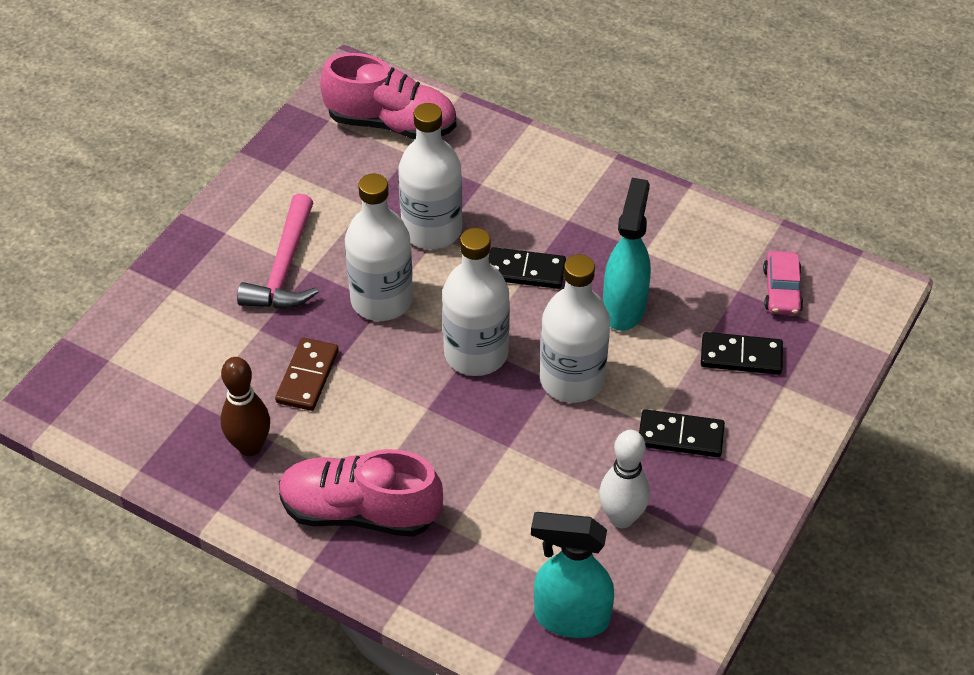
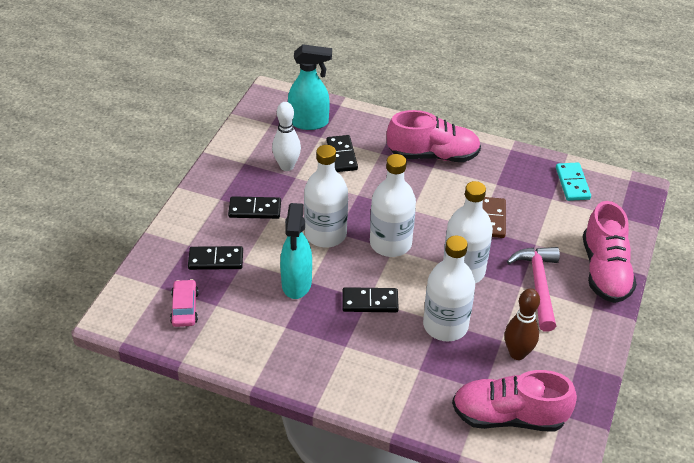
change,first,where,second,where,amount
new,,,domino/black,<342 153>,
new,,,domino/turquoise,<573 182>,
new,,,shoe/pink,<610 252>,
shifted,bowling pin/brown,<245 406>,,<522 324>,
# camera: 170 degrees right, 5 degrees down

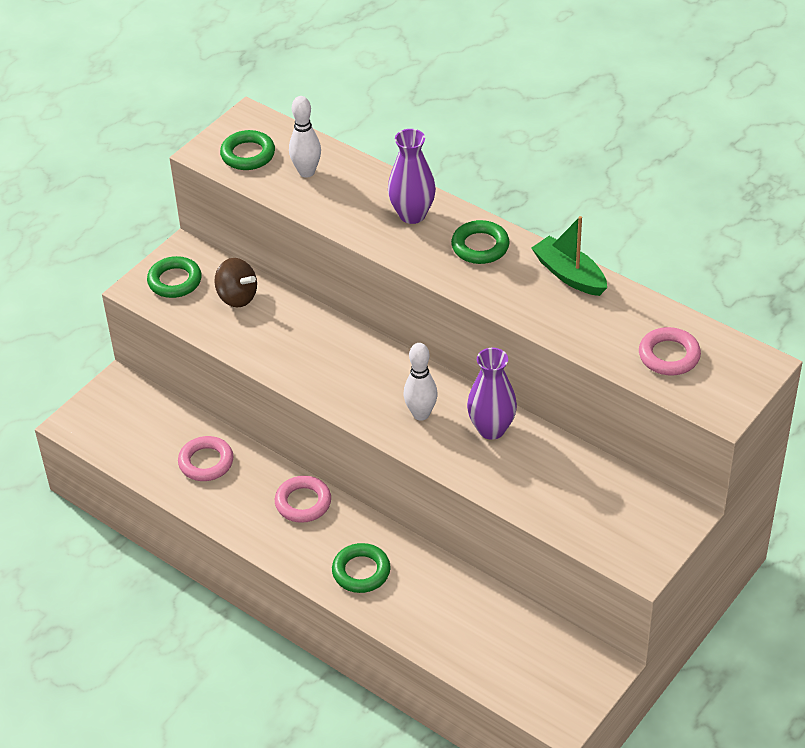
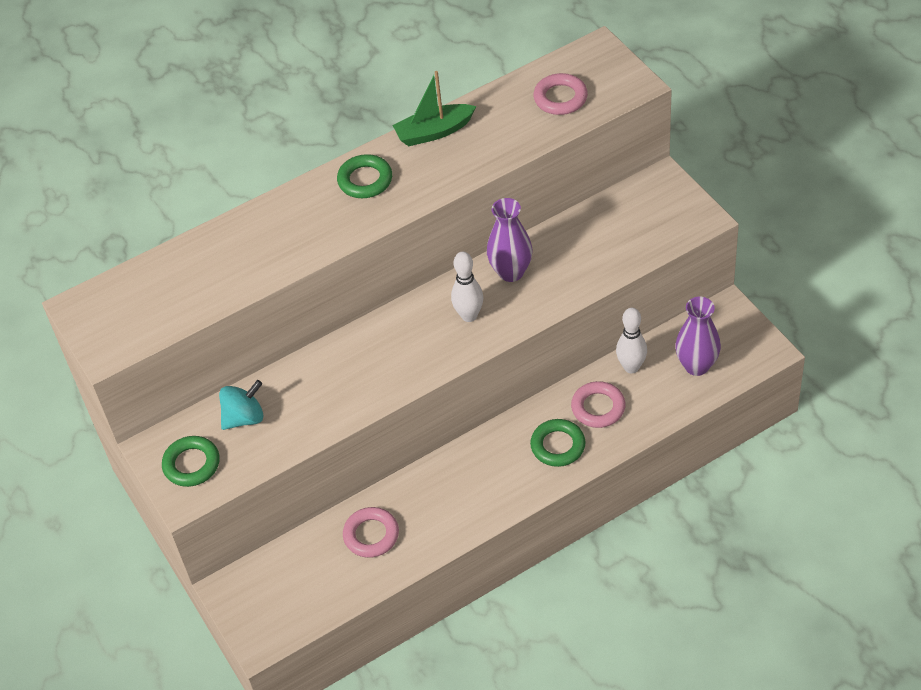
change,first,where,second,where,amount
gone,ring/green,<247 150>,,,
shifted,ring/pink,<303 499>,,<598 404>,
shifted,bowling pin/white,<305 137>,,<631 340>,
shifted,vase/purple,<412 176>,,<698 336>,
repainted,spinning top/brown,<236 282>,spinning top/turquoise,<241 405>,
# camera: 65 degrees left, 5 degrees up

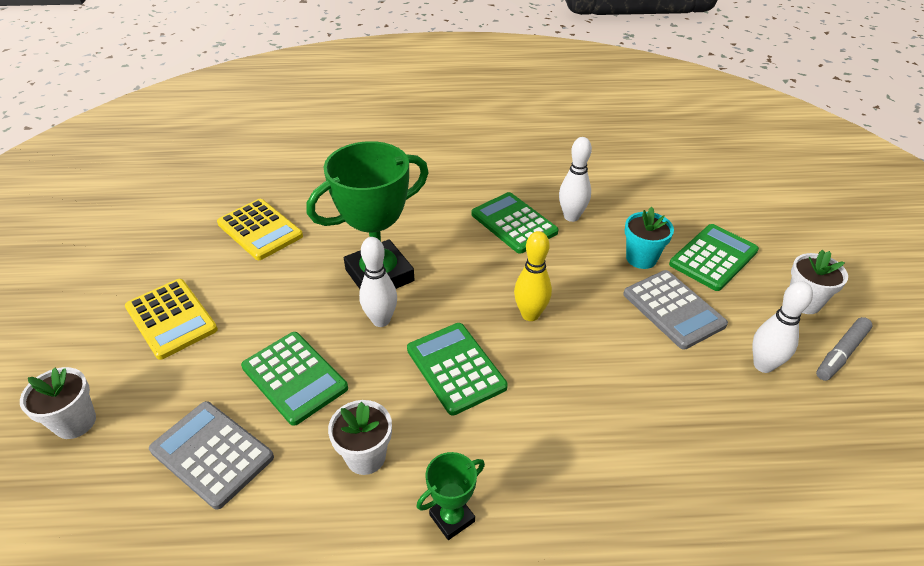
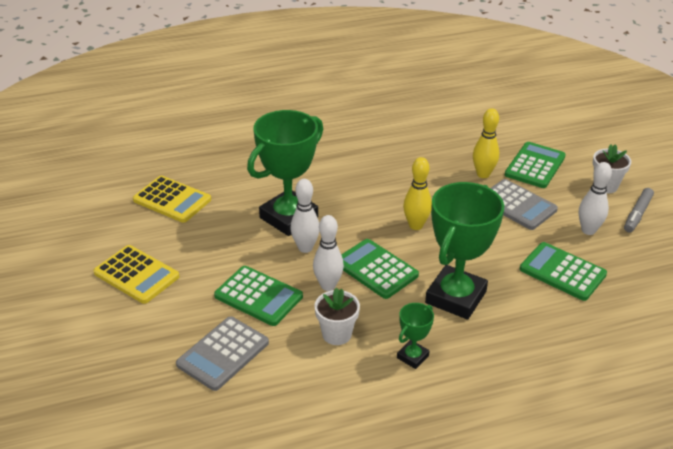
change,first,where,second,where,amount
gone,flower pot/white,<58 403>,,,
new,,,trophy/green,<464 250>,
shifted,calculator/green,<515 223>,,<563 271>,
shifted,bowling pin/white,<575 179>,,<328 253>,
swapped,flower pot/turquoise,<649 238>,bowling pin/yellow,<486 143>,
rotated,calculator/grey,<211 455>,,<222 353>,75 degrees counterclockwise
# camera: 15 degrees left, 5 degrees down

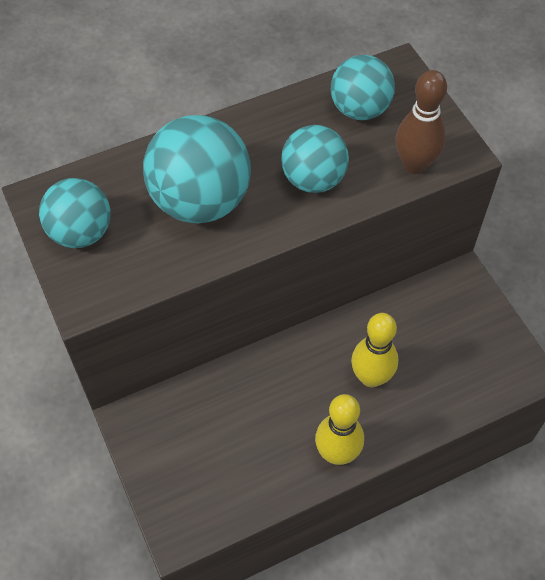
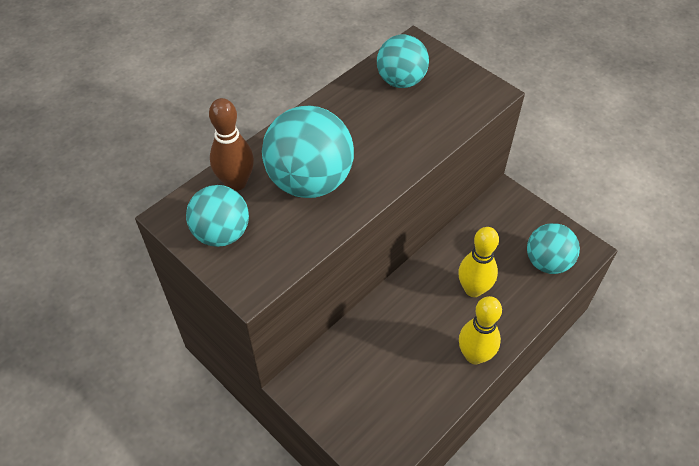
change,first,where,second,where,amount
shifted,ball/turquoise,<315 159>,,<553 248>,
shifted,bowling pin/brown,<421 122>,,<231 144>,
# camera: 20 degrees left, 5 degrees down

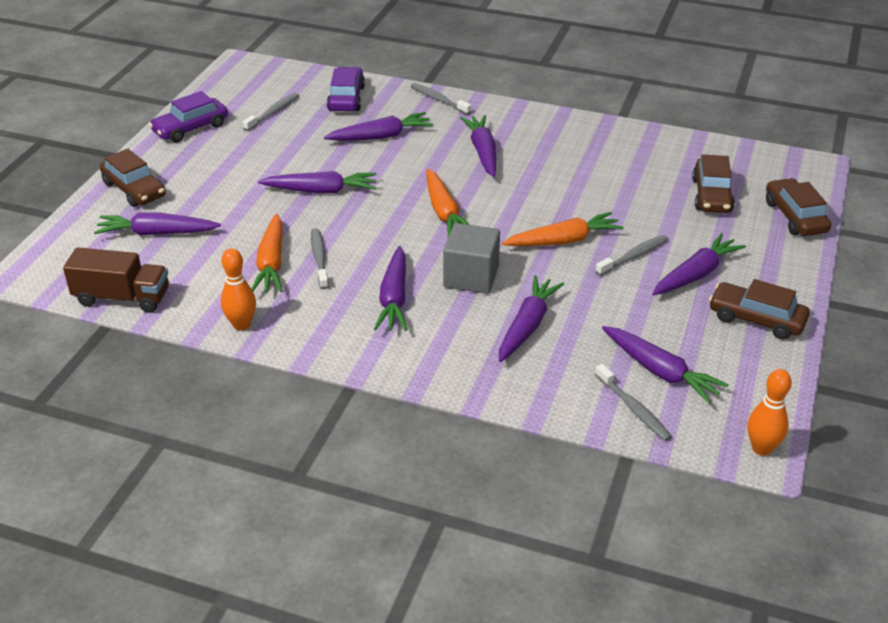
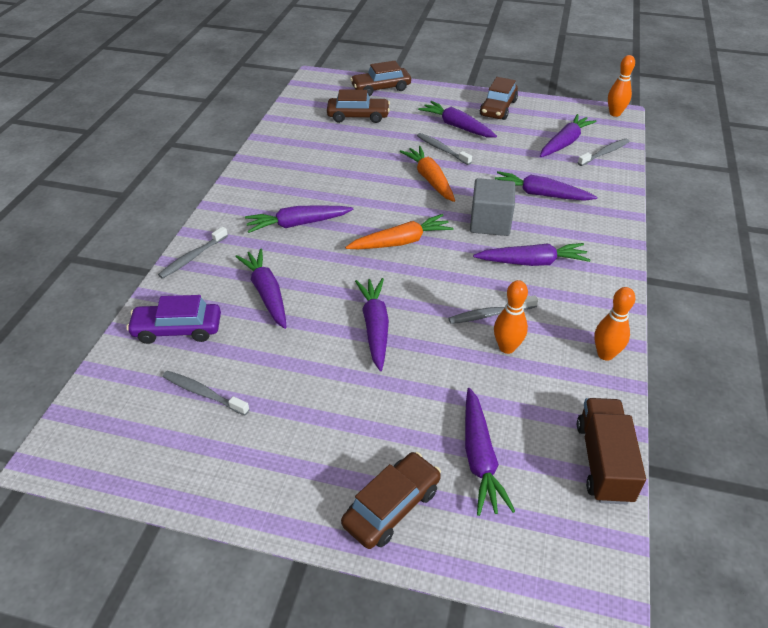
change,first,where,second,where,amount
gone,car/purple,<188 117>,,,
swapped,carrot/orange,<267 253>,bowling pin/orange,<511 317>,
# camera: 95 degrees left, 5 degrees up

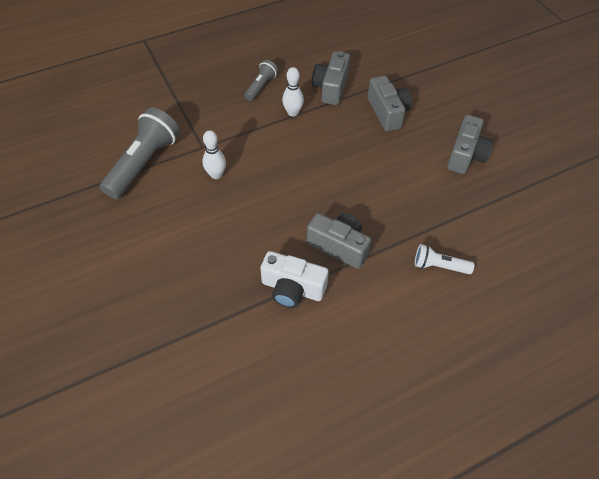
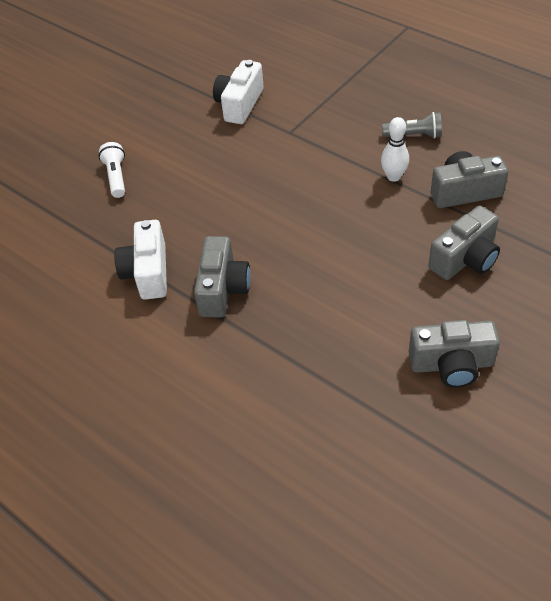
change,first,where,second,where,amount
gone,bowling pin/white,<214 154>,,,
shifted,flashlight/white,<444 259>,,<112 170>,
swapped,flashlight/grey,<140 153>,camera/white,<238 92>,
# camera: 70 degrees right, 5 degrees down

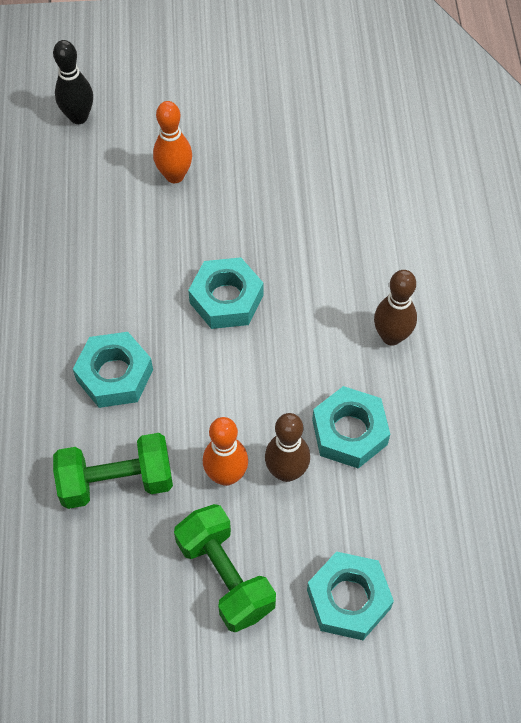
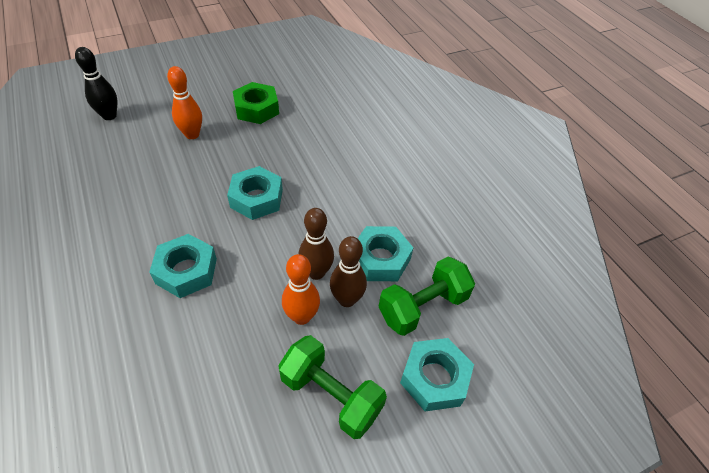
change,first,where,second,where,amount
new,,,nut/green,<256 103>,
shifted,dumbbell/green,<113 471>,,<426 296>,
shifted,bowling pin/brown,<395 308>,,<316 244>,
# camera: 25 degrees left, 10 degrees down

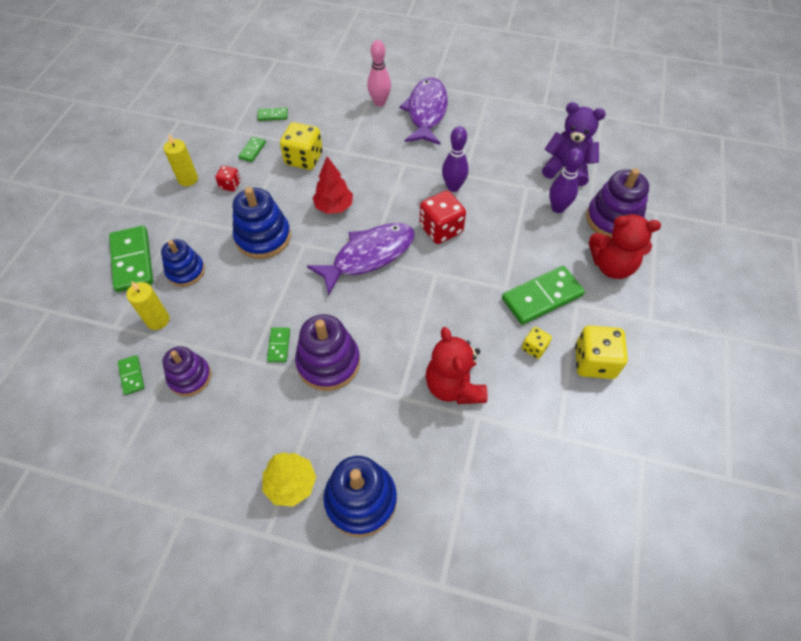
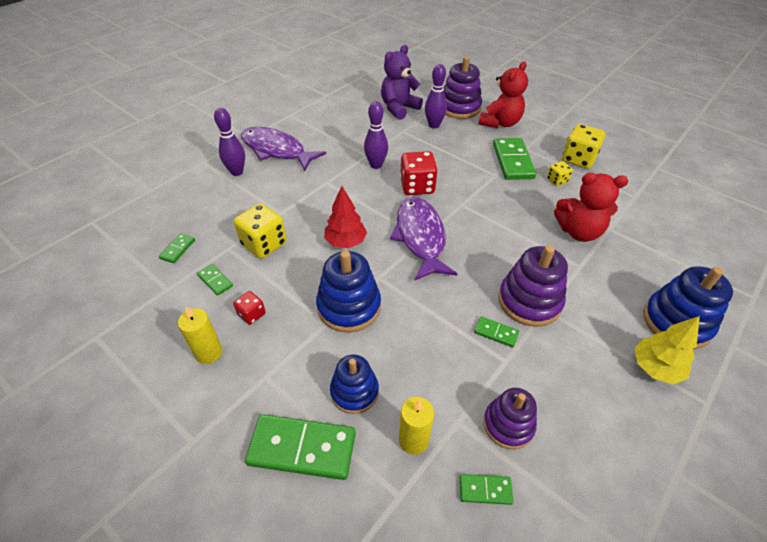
change,first,where,second,where,amount
repainted,bowling pin/pink,<379 73>,bowling pin/purple,<229 142>,
# camera: 65 degrees left, 10 degrees down

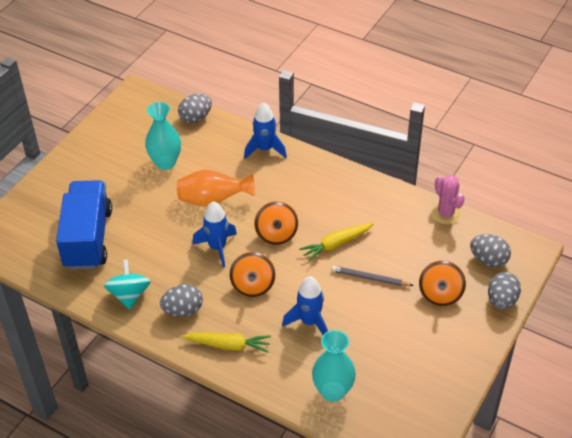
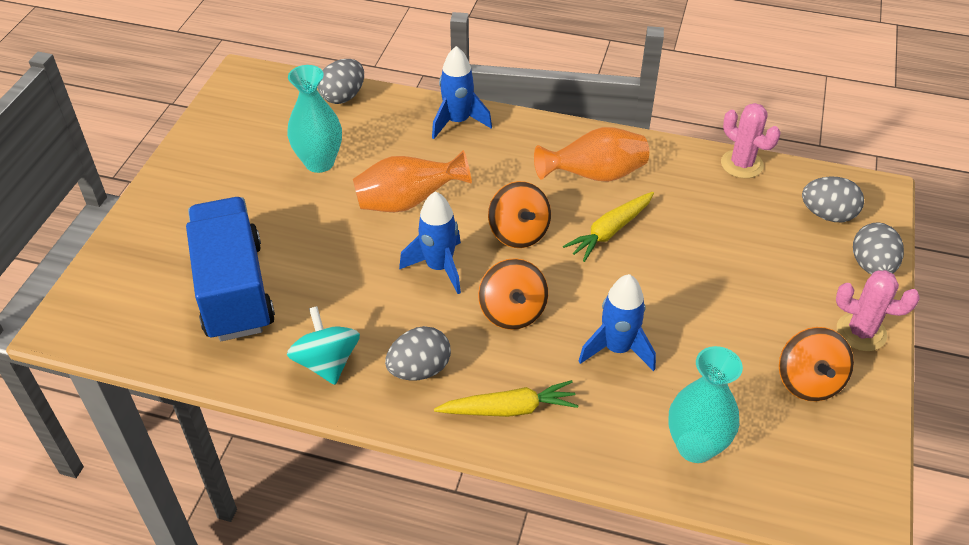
change,first,where,second,where,amount
gone,pencil/grey,<372 275>,,,
new,,,vase/orange,<591 154>,
new,,,cactus/pink,<878 310>,
shifted,spinning top/orange,<442 283>,,<816 364>,
# camera: 15 degrees left, 0 degrees up

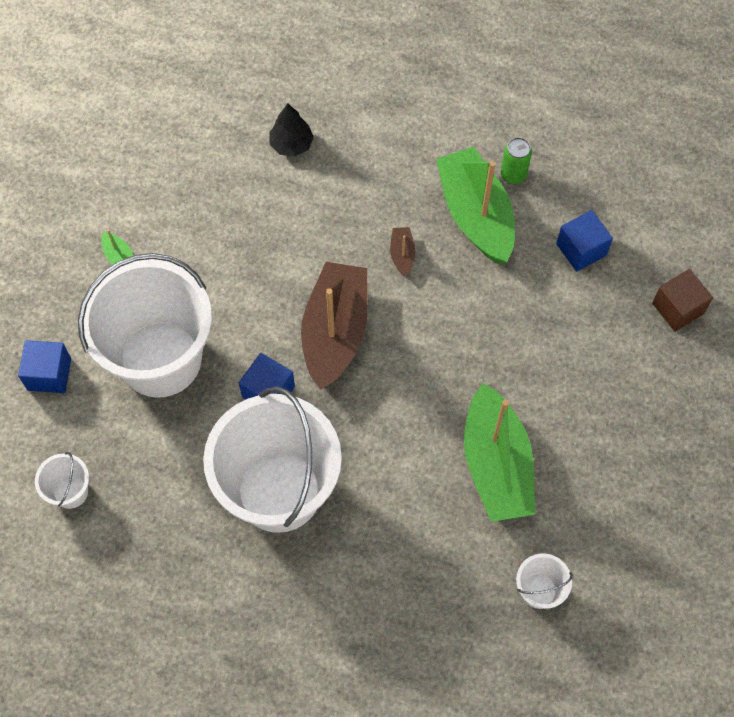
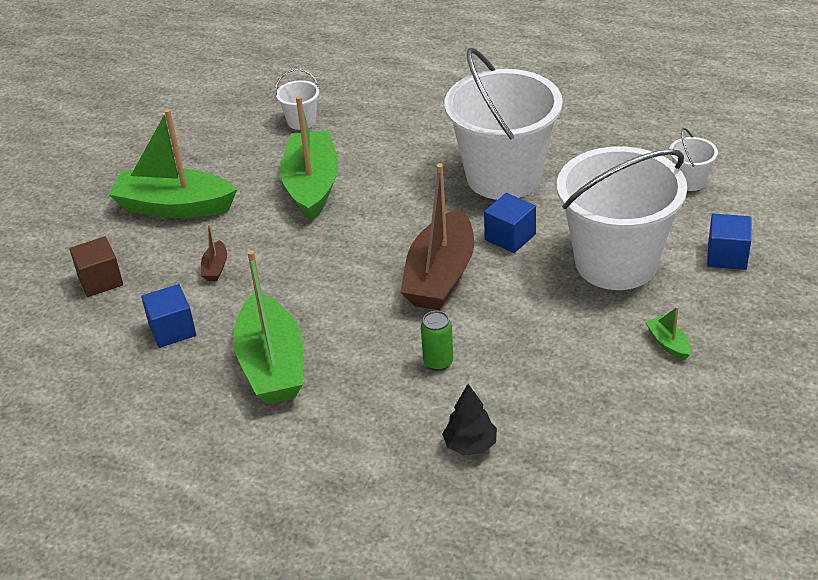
change,first,where,second,where,amount
new,,,boat/green,<173 163>,
shifted,boat/brown,<403 251>,,<214 252>,
shifted,can/green,<516 160>,,<437 341>,
# camera: 170 degrees left, 25 degrees down

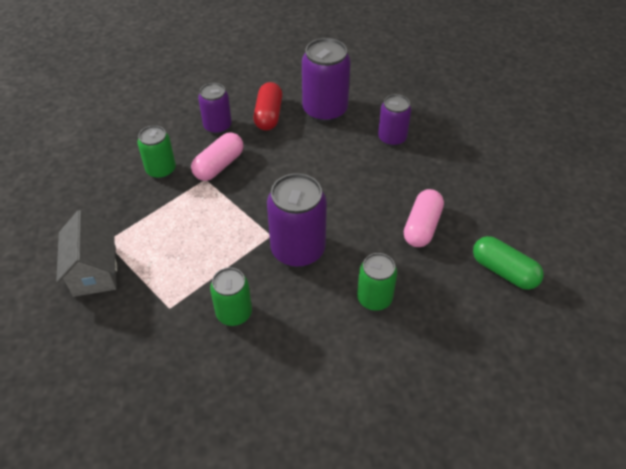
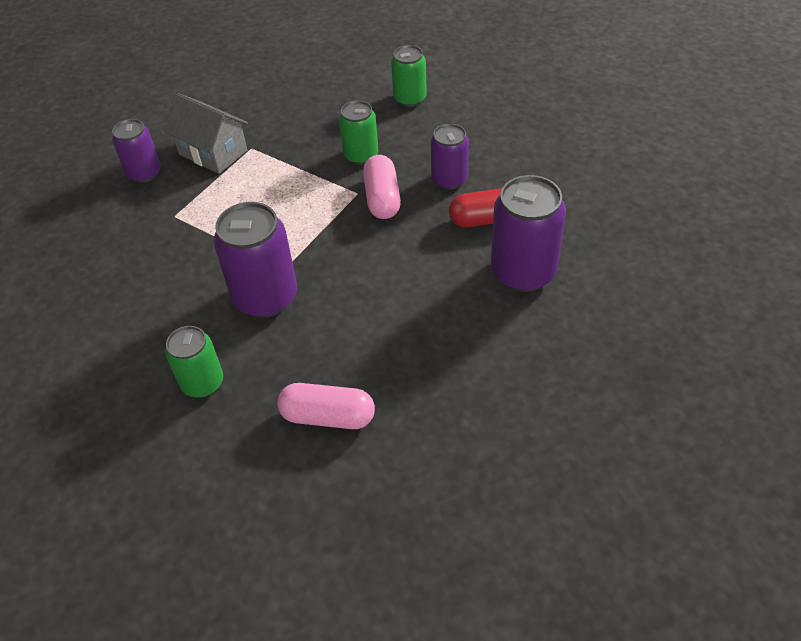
change,first,where,second,where,amount
gone,capsule/green,<508 263>,,,
shifted,can/green,<231 297>,,<409 76>,
shifted,can/purple,<394 120>,,<136 151>,
rotated,house/grey,<86 253>,,<206 133>,60 degrees clockwise
rotated,capsule/pink,<217 157>,,<382 187>,60 degrees clockwise
# camera: 80 degrees right, 0 degrees up

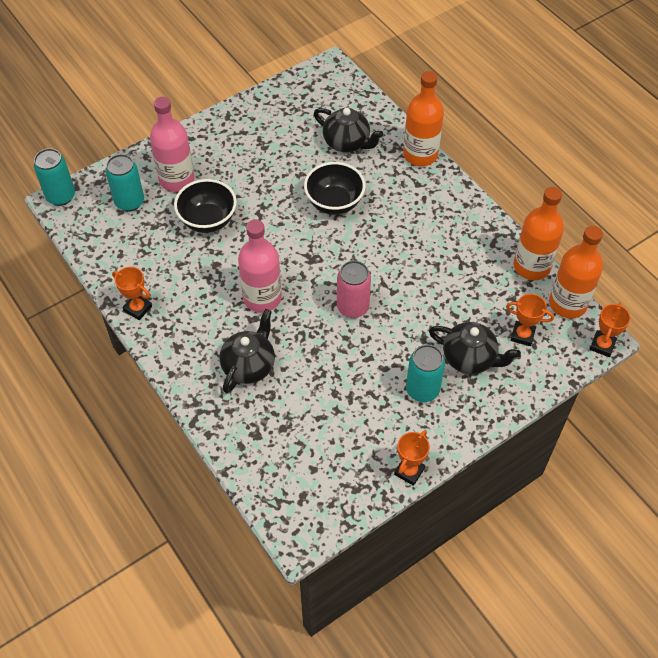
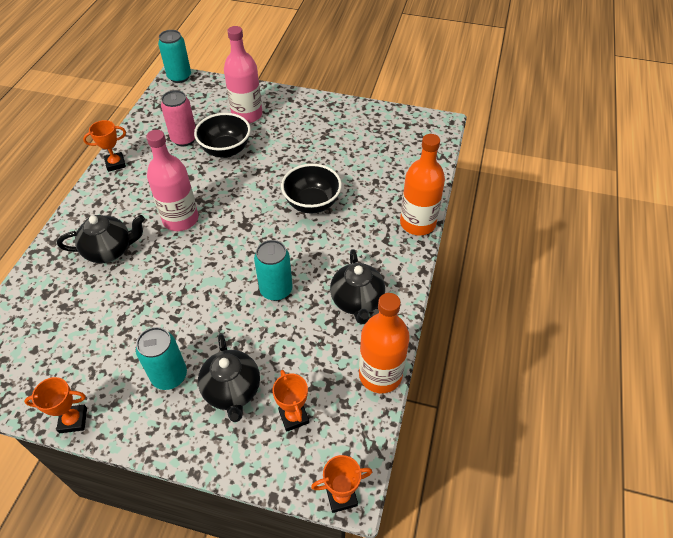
change,first,where,second,where,amount
gone,bottle/orange,<576 272>,,,
shifted,can/turquoise,<124 183>,,<273 270>,
shifted,teapot/black,<348 130>,,<357 286>,
shifted,can/pink,<354 289>,,<178 118>,
rotated,trophy/orange,<132 293>,,<104 146>,75 degrees clockwise
# camera: 50 degrees right, 5 degrees down

